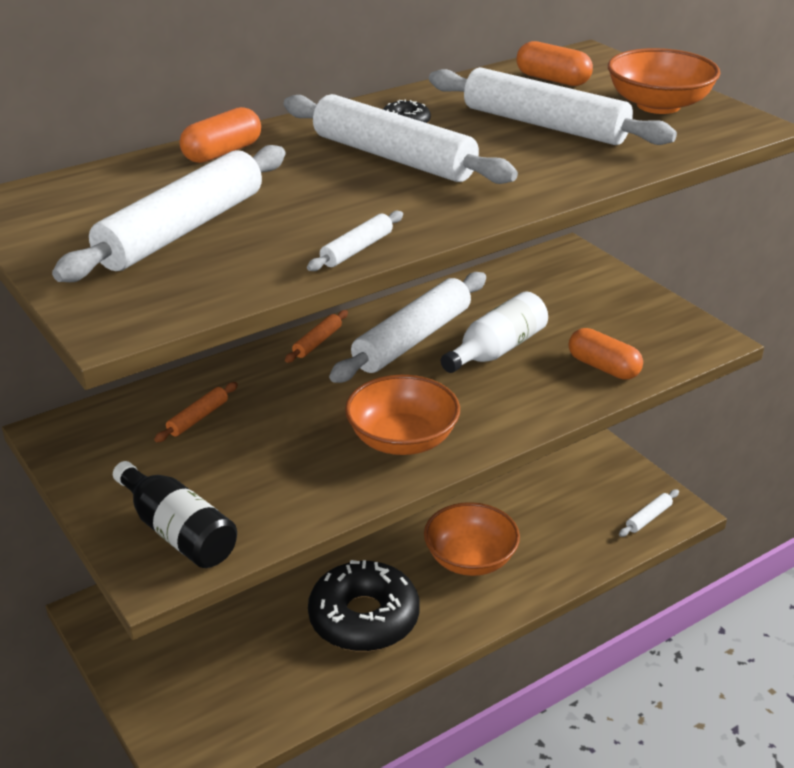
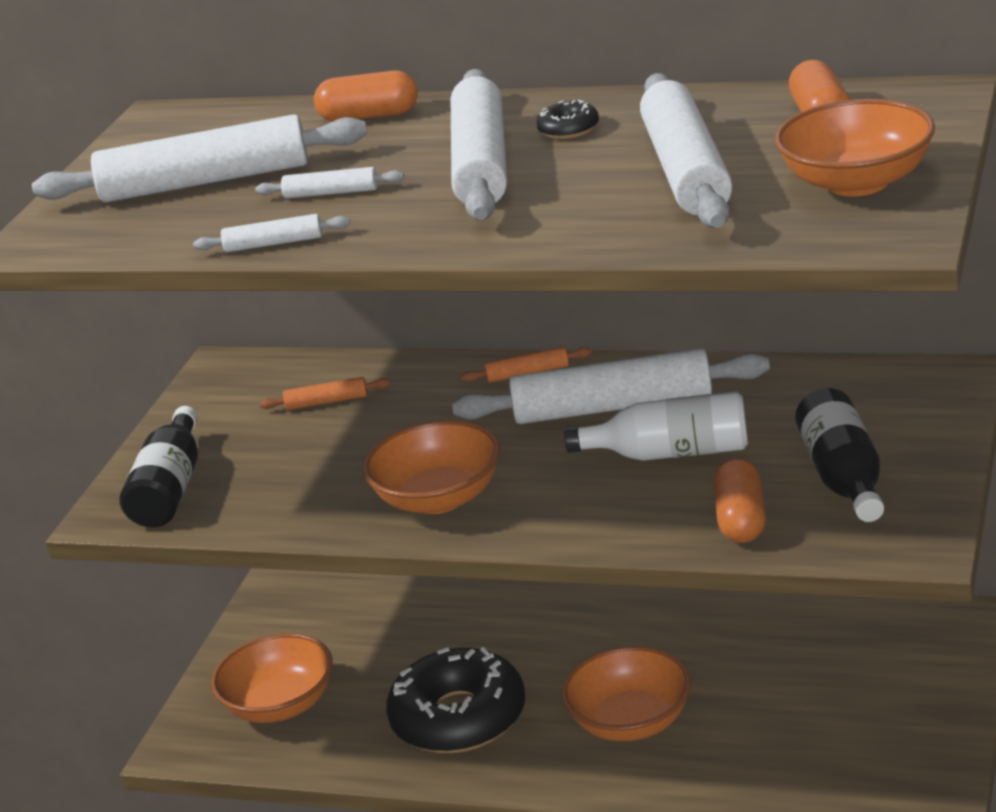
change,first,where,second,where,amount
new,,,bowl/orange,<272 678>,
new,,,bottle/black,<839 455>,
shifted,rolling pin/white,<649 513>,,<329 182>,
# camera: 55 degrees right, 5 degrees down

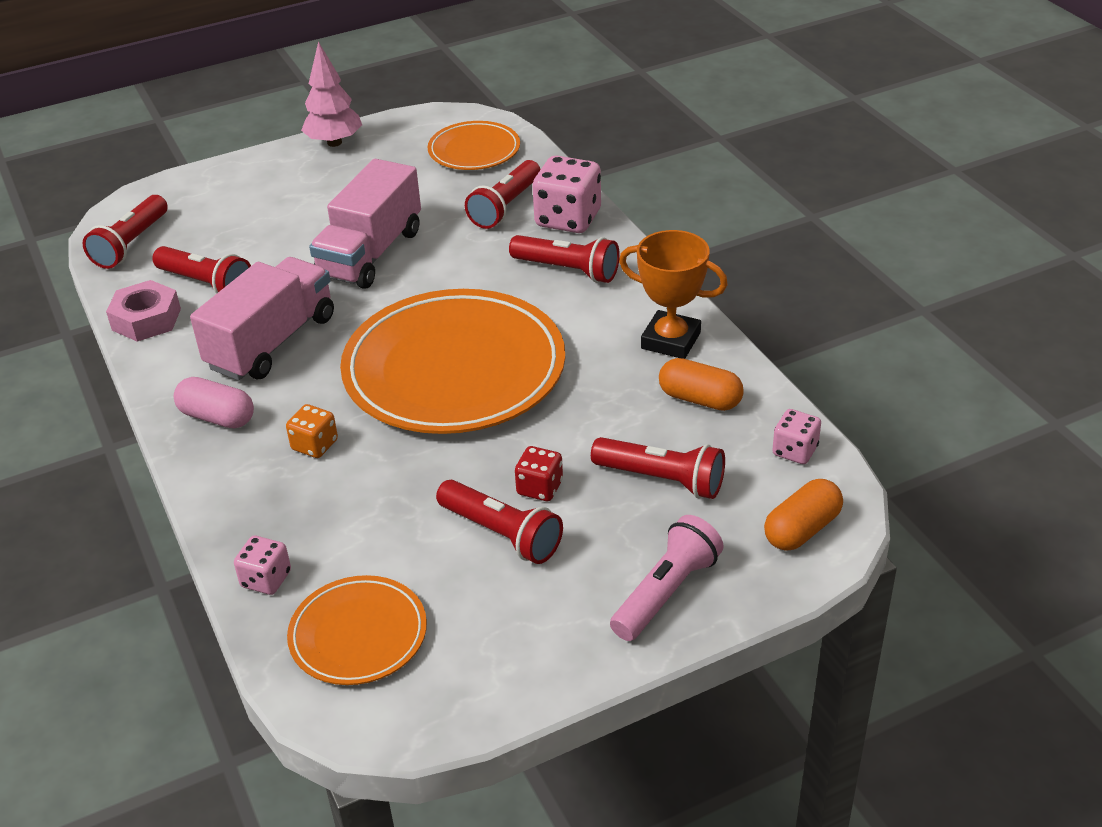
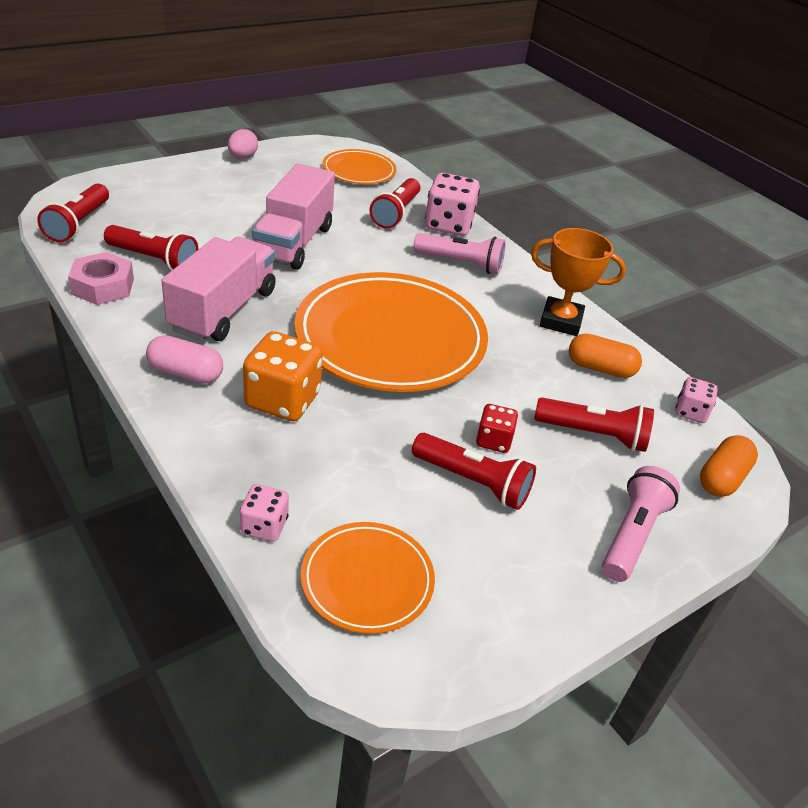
change,first,where,second,where,amount
swapped,tree/pink,<331 94>,egg/pink,<243 144>,
repainted,flashlight/red,<564 259>,flashlight/pink,<459 253>,
scaled,dice/orange,<312 431>,,<283 376>,x1.82
# camera: 15 degrees left, 0 degrees up

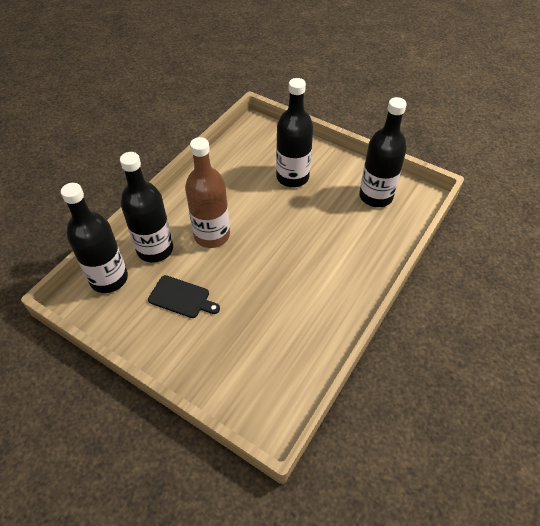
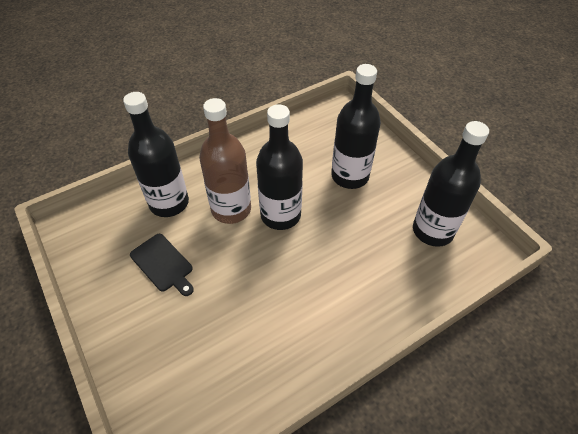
change,first,where,second,where,amount
shifted,bottle/black,<94 238>,,<279 167>,
# camera: 25 degrees right, 0 degrees up

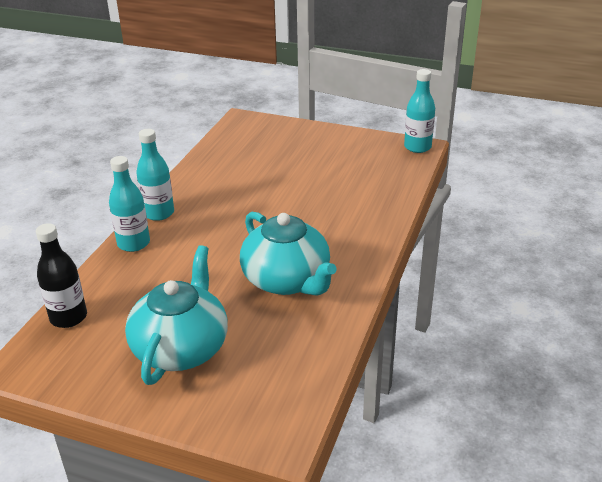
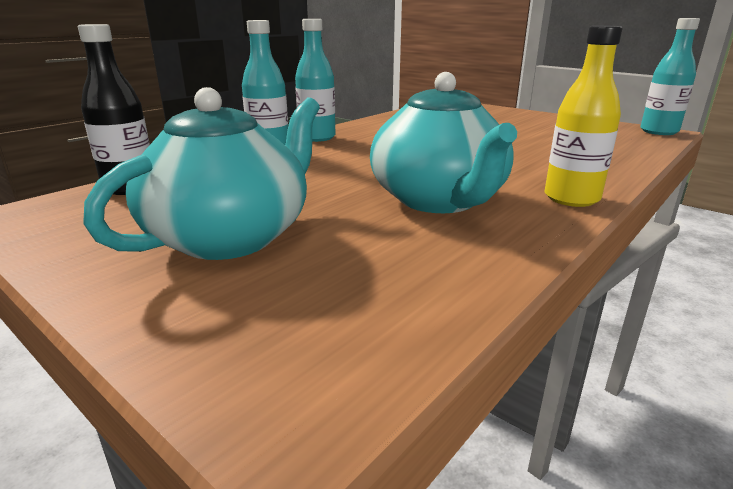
change,first,where,second,where,amount
new,,,bottle/yellow,<584 116>,
# camera: 20 degrees right, 10 degrees down

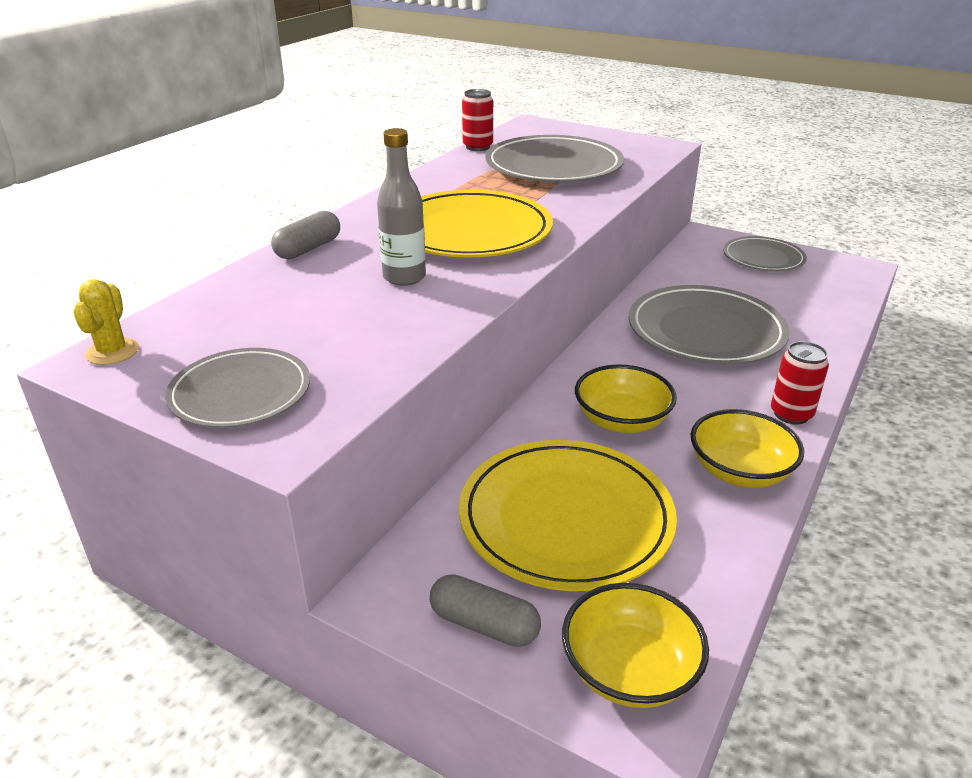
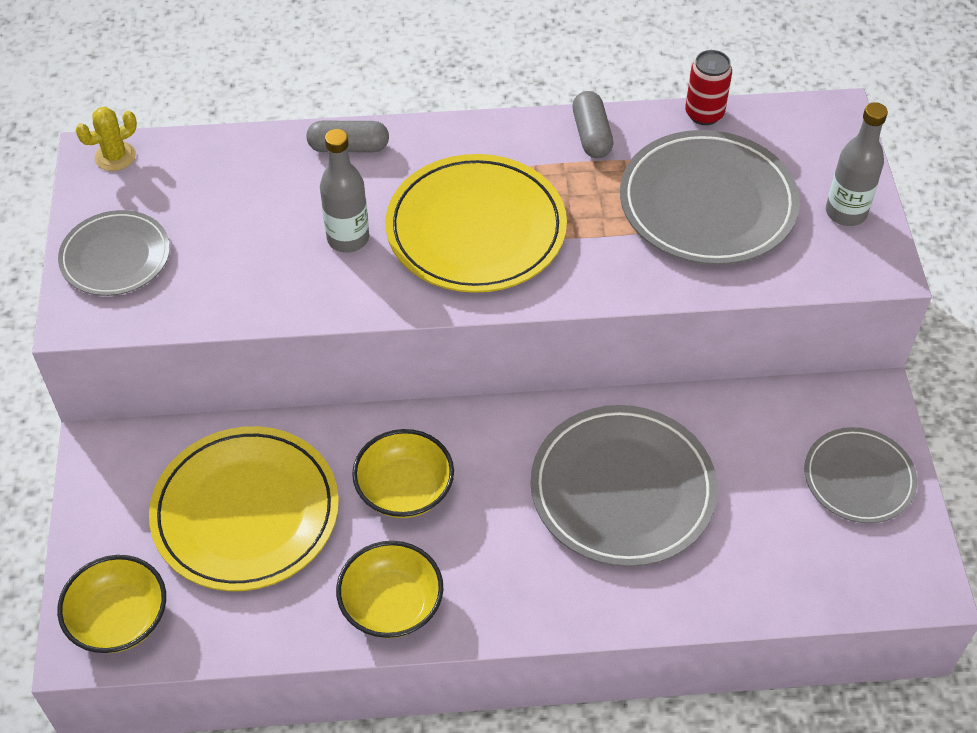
change,first,where,second,where,amount
gone,can/red,<800 383>,,,
new,,,bottle/grey,<857 164>,
shifted,capsule/grey,<485 610>,,<592 124>,
# camera: 55 degrees right, 20 degrees up

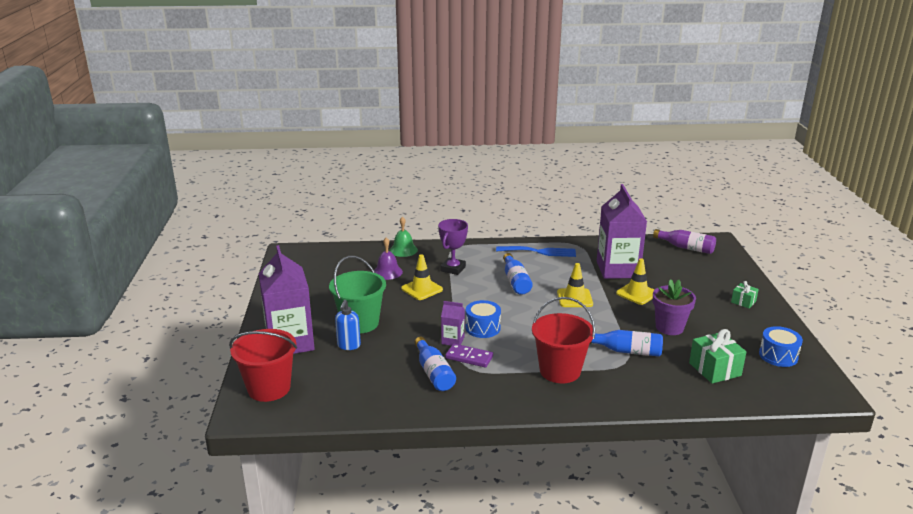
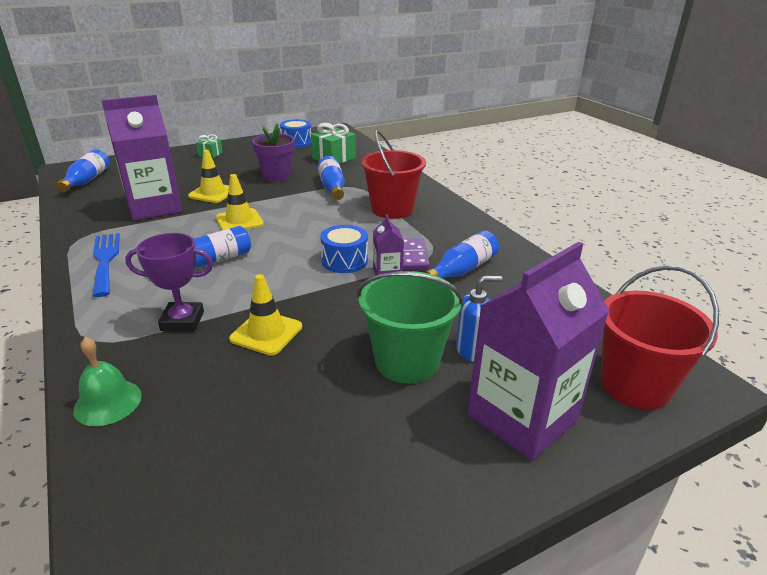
change,first,where,second,where,amount
gone,bell/purple,<388 258>,,,
repainted,bottle/purple,<684 241>,bottle/blue,<83 170>,
# camera: 115 degrees left, 5 degrees up

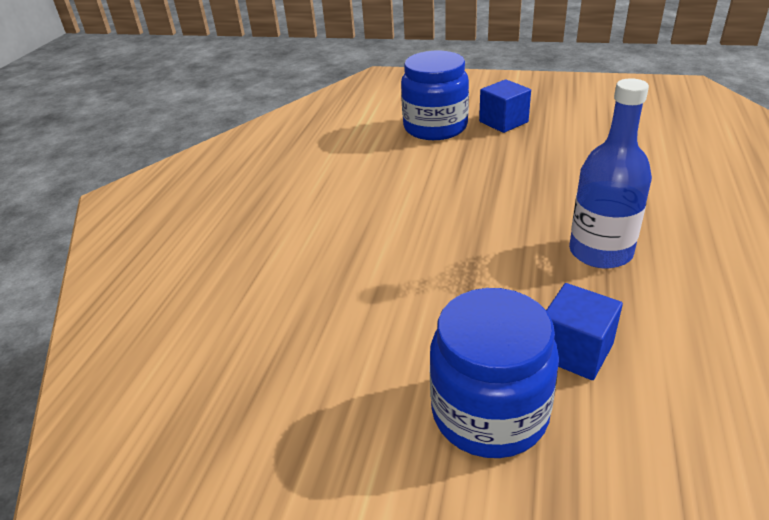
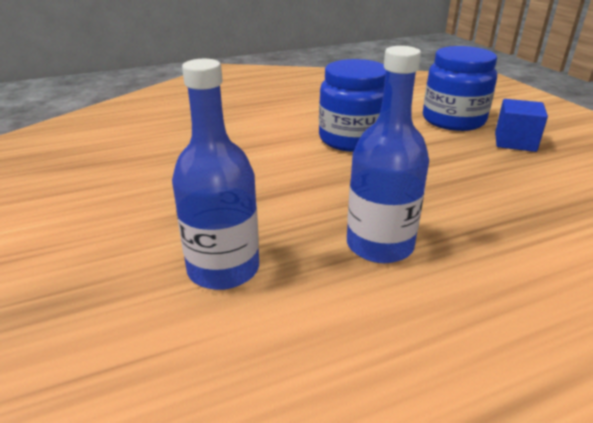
change,first,where,second,where,amount
shifted,jar/blue,<494 373>,,<352 105>,
swapped,cube/blue,<584 331>,bottle/blue,<215 174>,
# camera: 50 degrees right, 5 degrees down

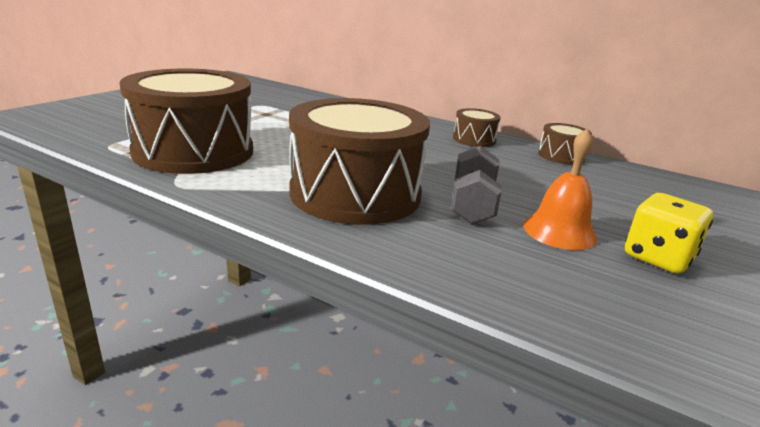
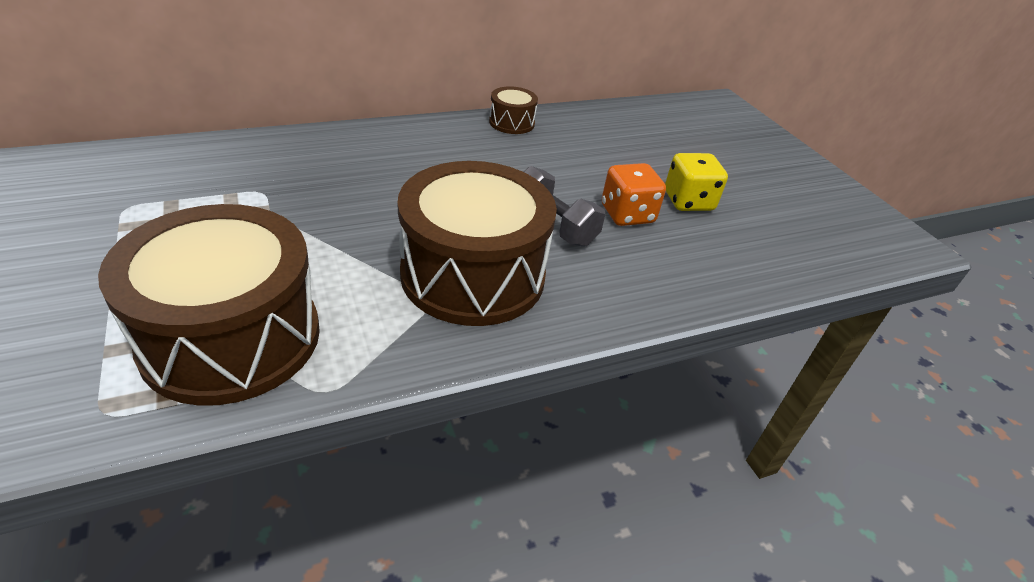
change,first,where,second,where,amount
gone,drum/brown,<477 127>,,,
swapped,bell/orange,<560 189>,dice/orange,<634 194>,
# camera: 55 degrees left, 15 degrees up

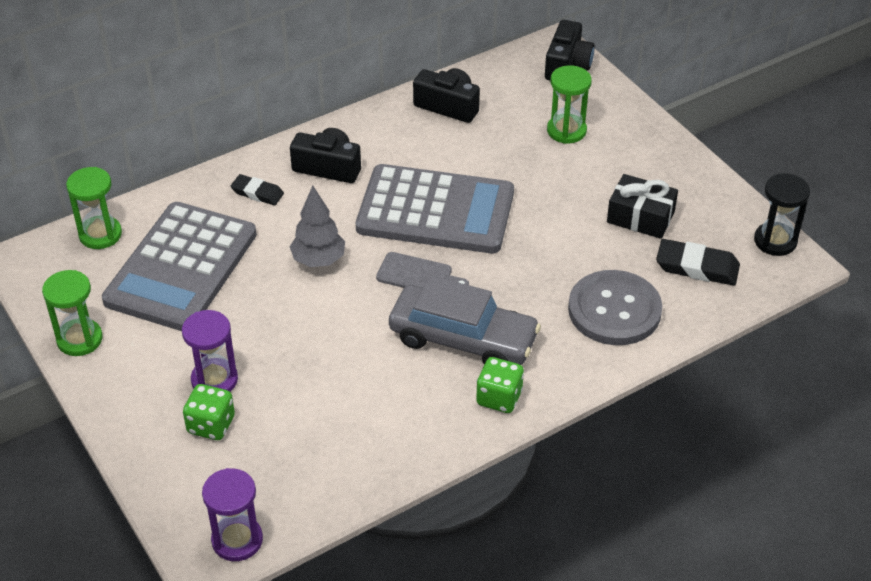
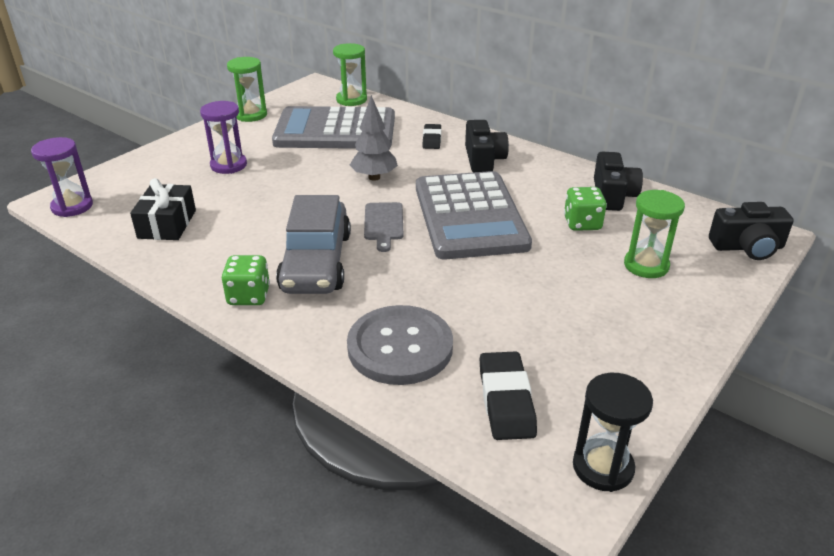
change,first,where,second,where,amount
shifted,dice/green,<209 412>,,<585 209>,
shifted,gift/black,<642 206>,,<163 209>,
# camera: 70 degrees right, 10 degrees down

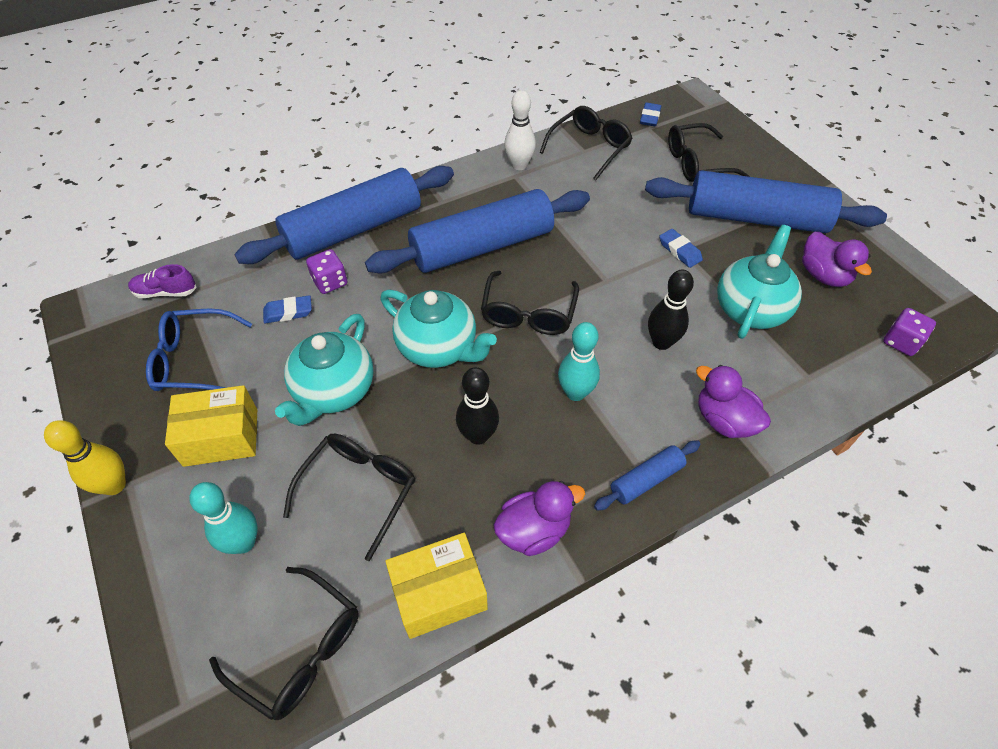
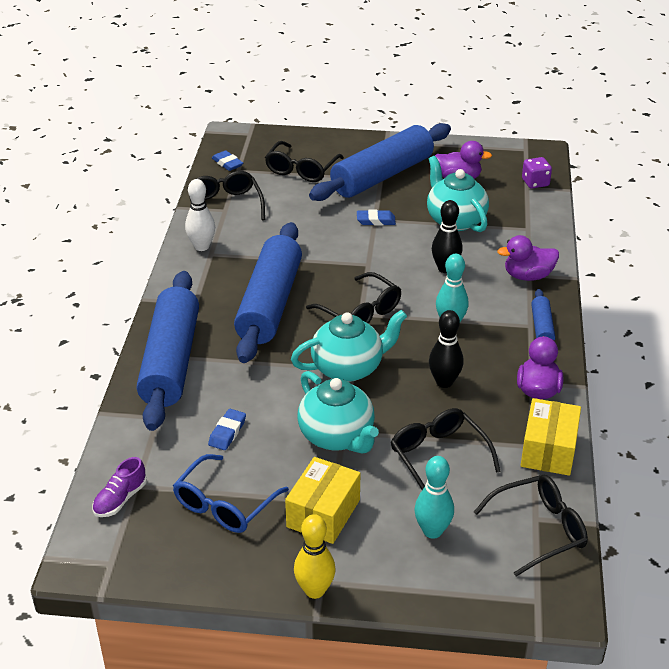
change,first,where,second,where,amount
gone,dice/purple,<327 271>,,,
# camera: 55 degrees left, 15 degrees down

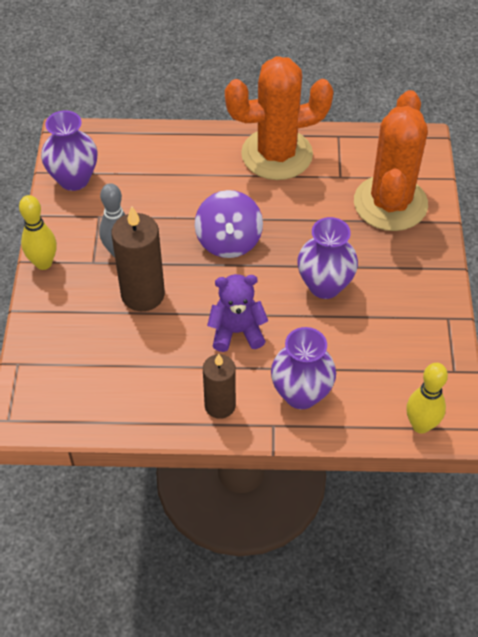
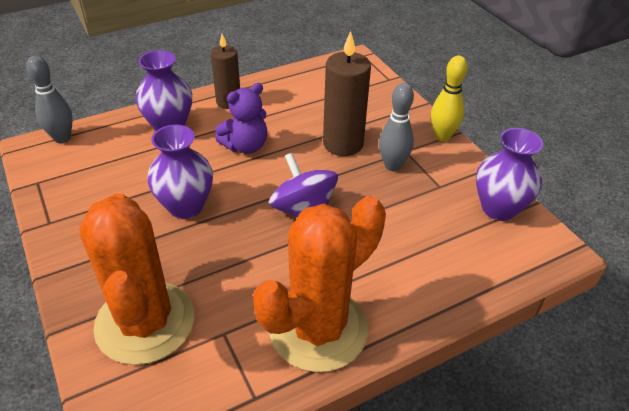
change,first,where,second,where,amount
repainted,bowling pin/yellow,<427 398>,bowling pin/grey,<49 99>,
# camera: 150 degrees right, 10 degrees down

